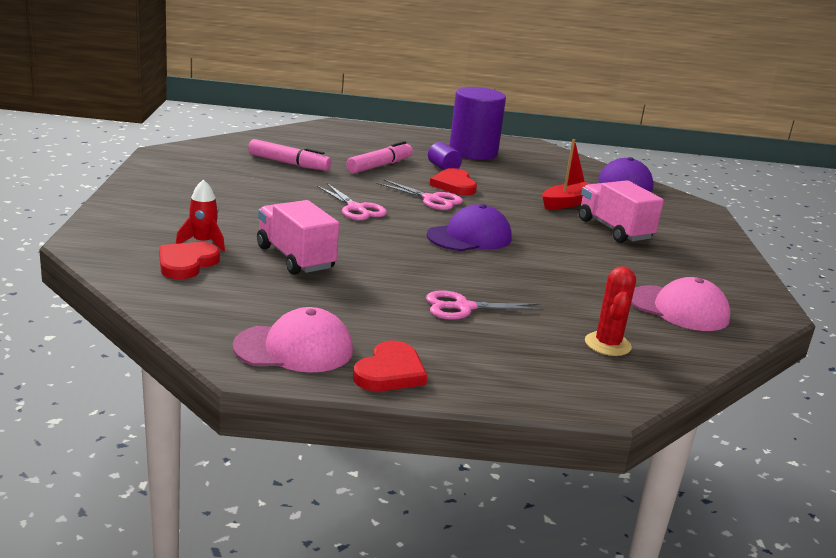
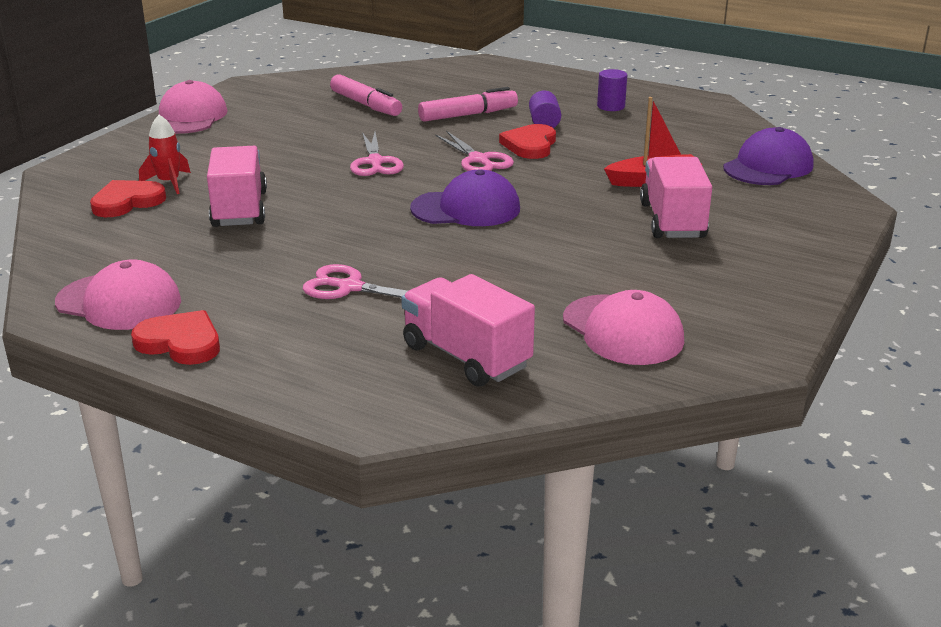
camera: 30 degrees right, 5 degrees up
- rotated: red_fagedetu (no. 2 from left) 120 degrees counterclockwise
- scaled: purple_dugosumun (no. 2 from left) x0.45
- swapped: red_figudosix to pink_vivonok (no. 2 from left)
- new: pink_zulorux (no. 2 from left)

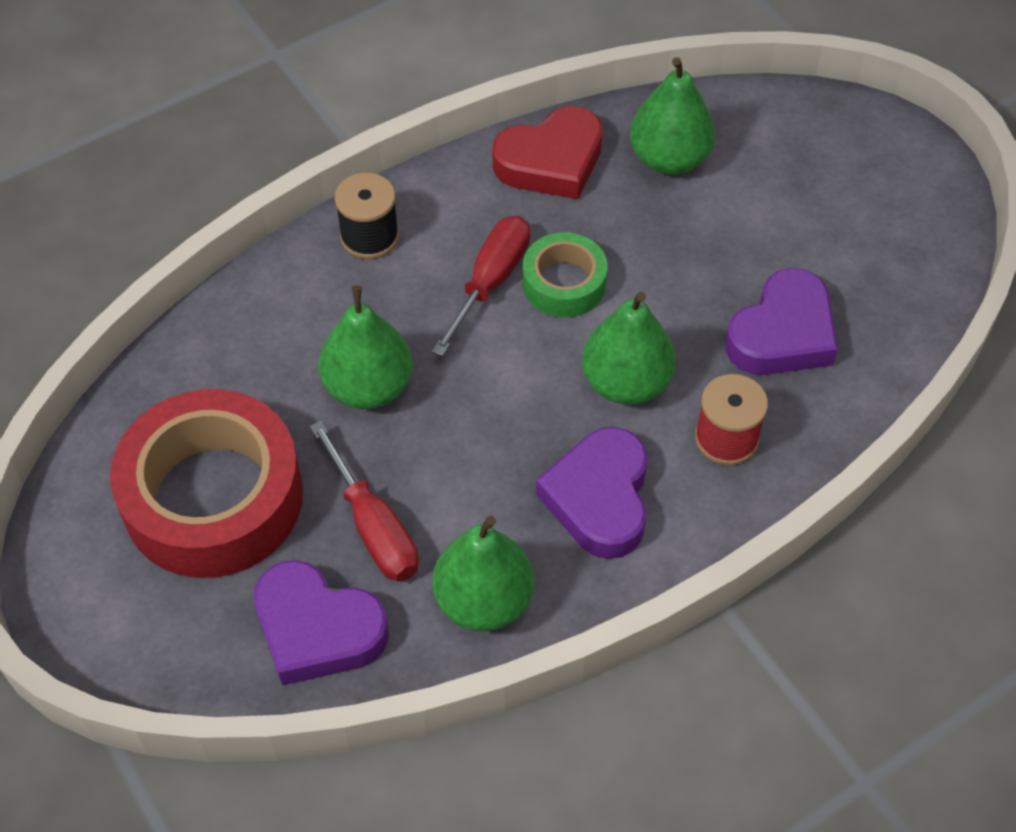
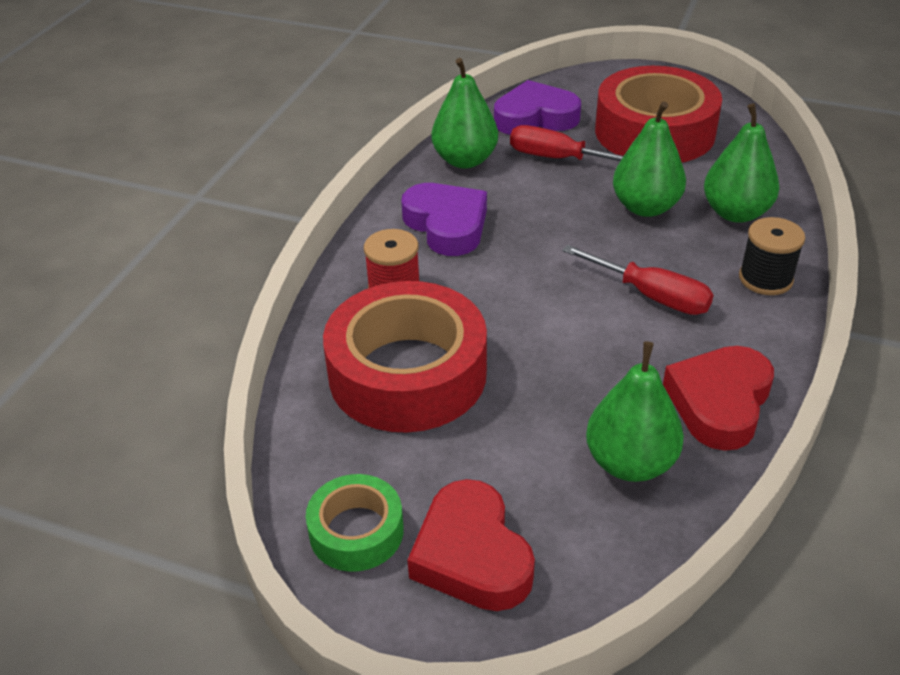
camera: 145 degrees right, 15 degrees down
- rotated: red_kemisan (no. 2 from left) 45 degrees counterclockwise
- shifted: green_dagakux
- shifted: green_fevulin (no. 3 from left in the first image) to green_fevulin (no. 4 from left)
- swapped: purple_fagedetu (no. 3 from left) to red_dagakux (no. 1 from left)
- new: red_fagedetu (no. 1 from left)

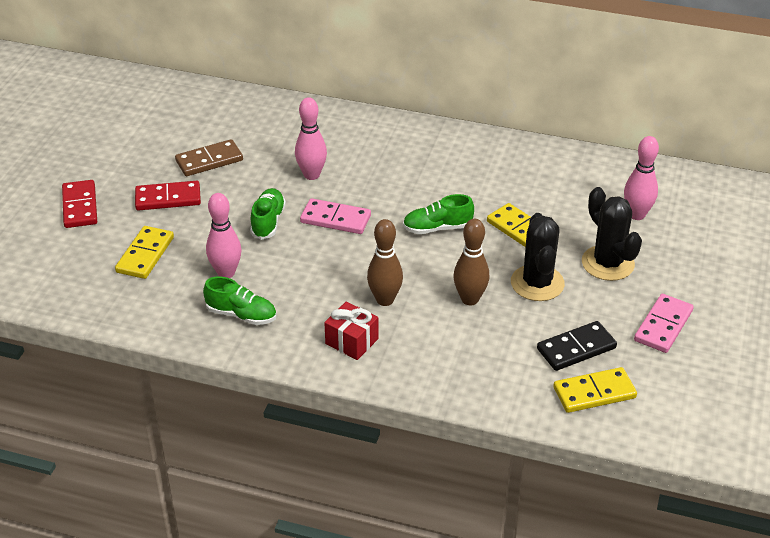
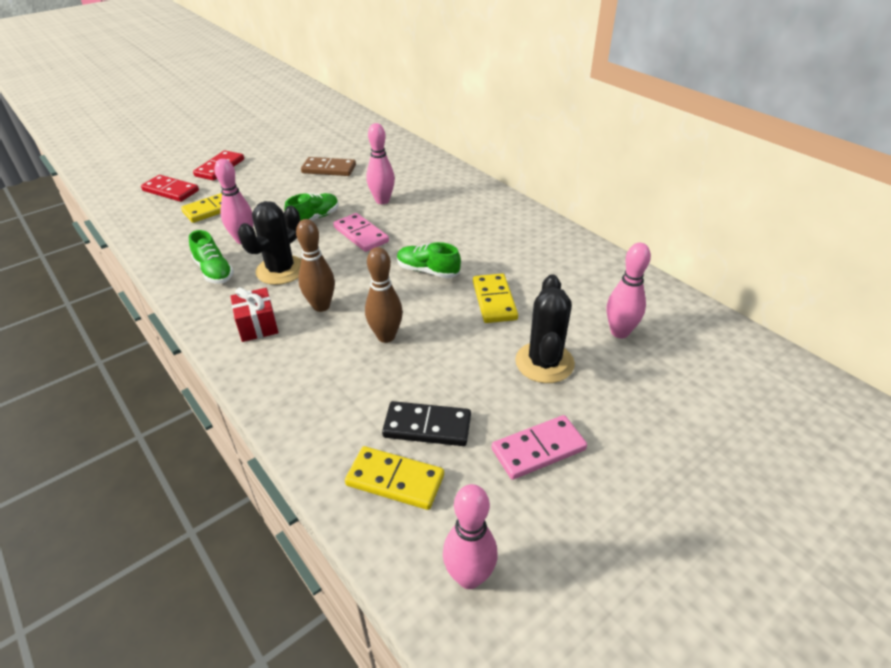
camera: 35 degrees right, 0 degrees up
- shifted: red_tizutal (no. 2 from left in the first image) to red_tizutal (no. 1 from left)
- shifted: black_figudosix (no. 1 from left)
- new: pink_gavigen (no. 3 from left)

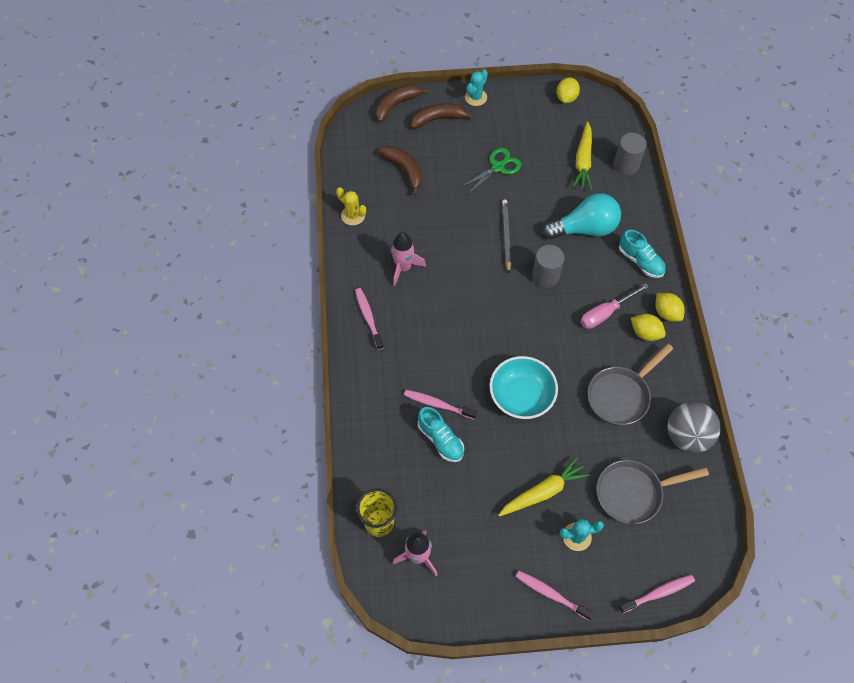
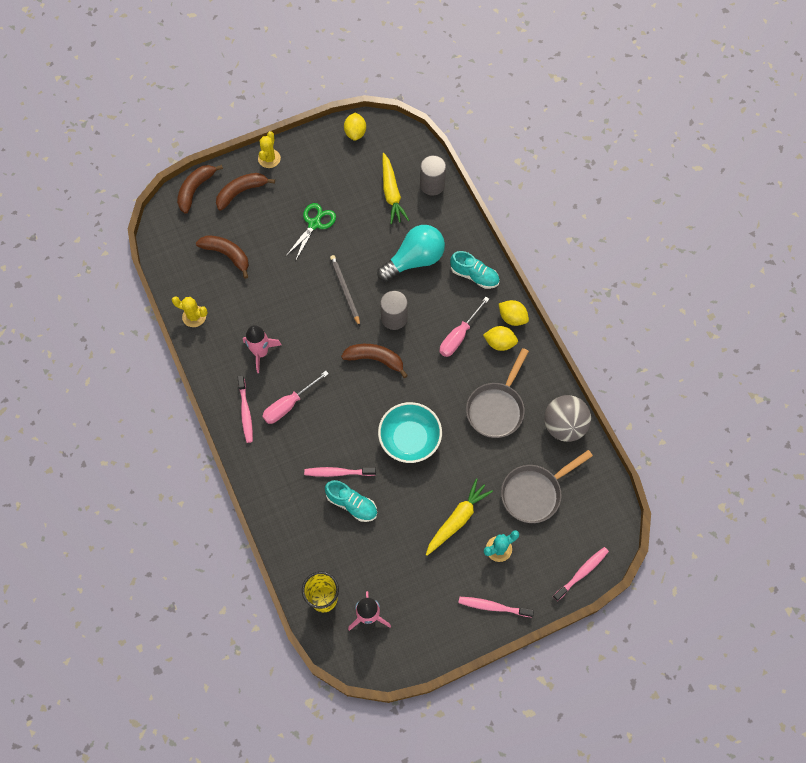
camera: 20 degrees left, 5 degrees up
- rotated: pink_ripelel (no. 1 from left) 150 degrees counterclockwise
- repainted: turquoise_figudosix (no. 1 from left) to yellow_figudosix (no. 2 from left)
- new: pink_kemisan (no. 1 from left)
- new: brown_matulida (no. 4 from left)

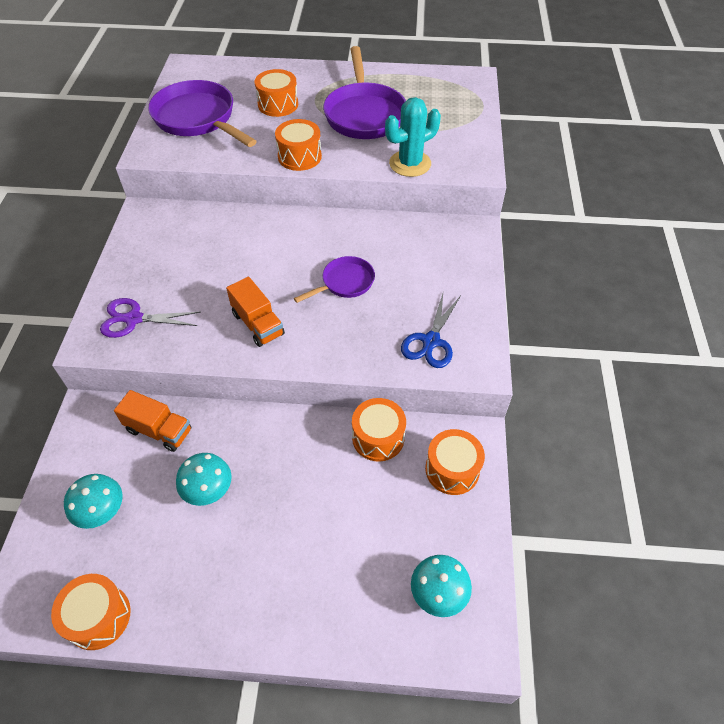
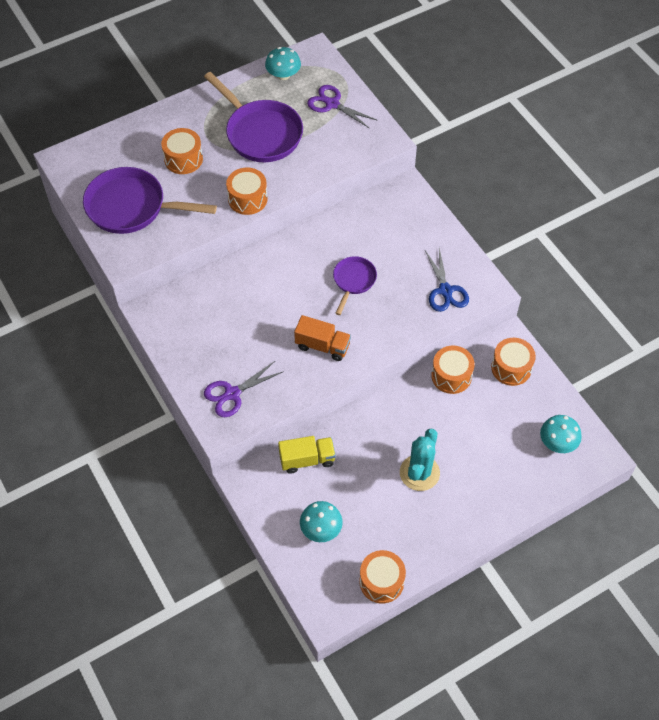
camera: 35 degrees left, 5 degrees up
- repainted: orange_vivonok (no. 1 from left) to yellow_vivonok
- shifted: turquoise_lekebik (no. 2 from left in the first image) to turquoise_lekebik (no. 1 from left)
- shifted: turquoise_figudosix
- new: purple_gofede (no. 2 from left)

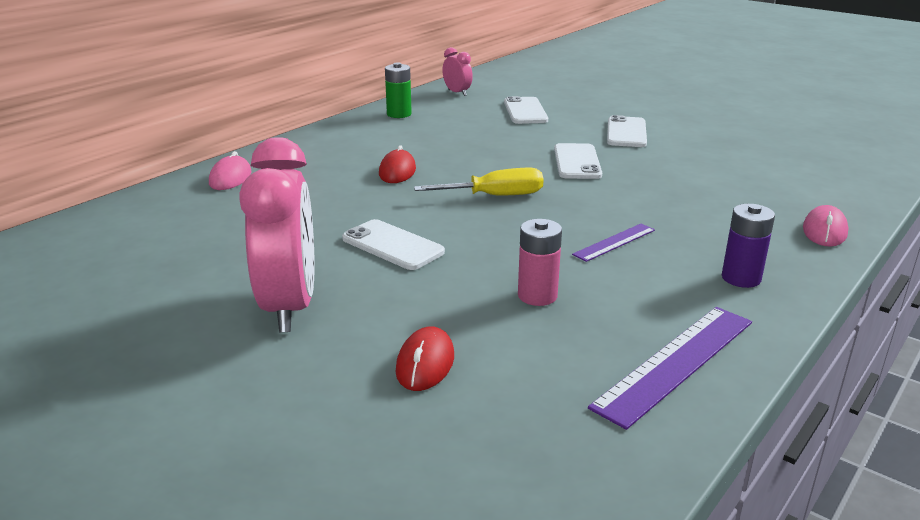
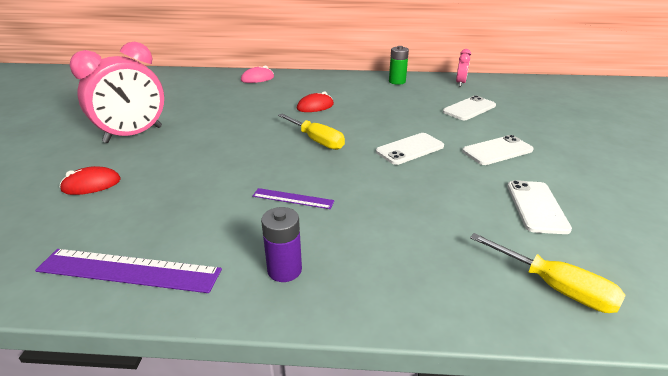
camera: 55 degrees right, 5 degrees up
- shifted: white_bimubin (no. 1 from left in the first image) to white_bimubin (no. 4 from left)
- gone: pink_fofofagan
- gone: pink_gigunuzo (no. 2 from left)
- new: yellow_kemisan (no. 2 from left)

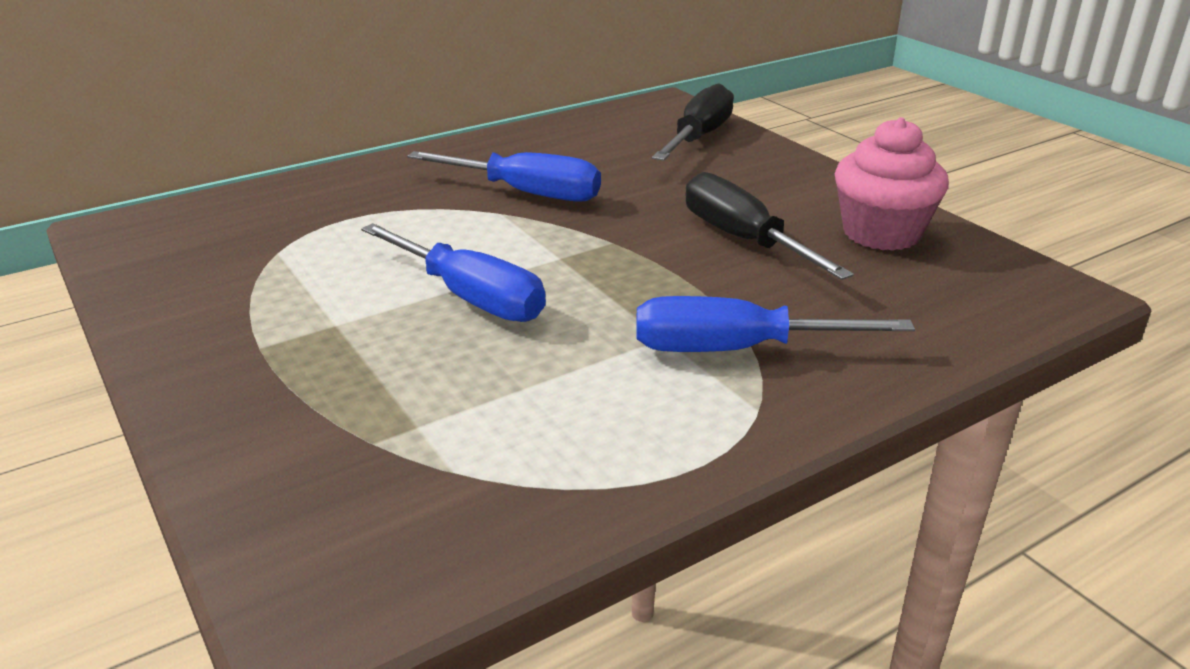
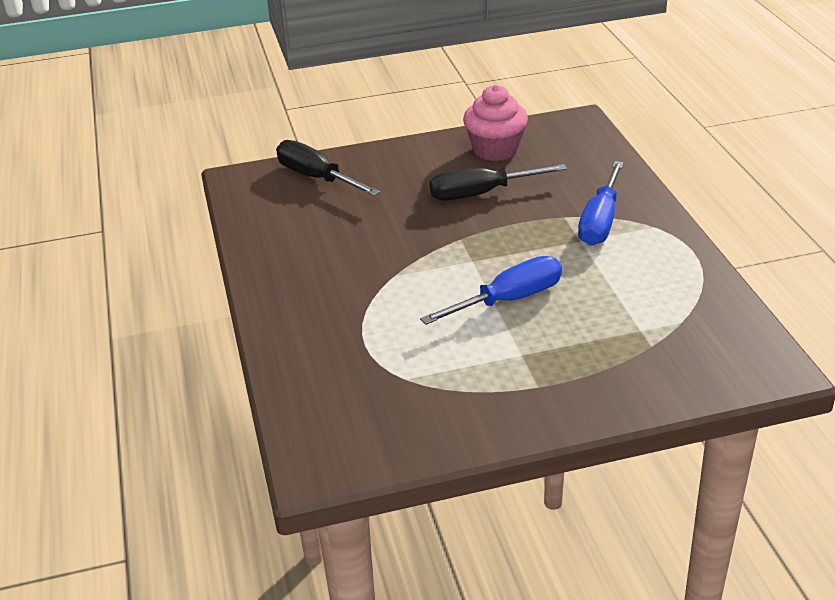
camera: 70 degrees left, 5 degrees up
- gone: blue_kemisan (no. 2 from left)

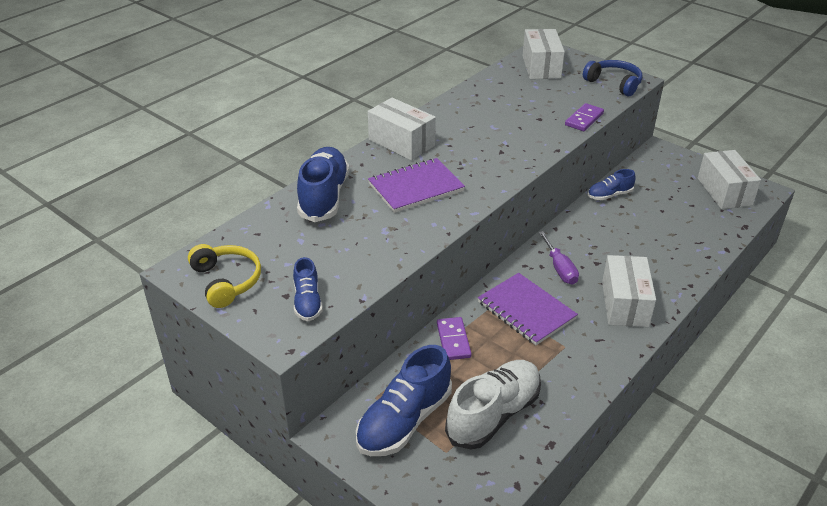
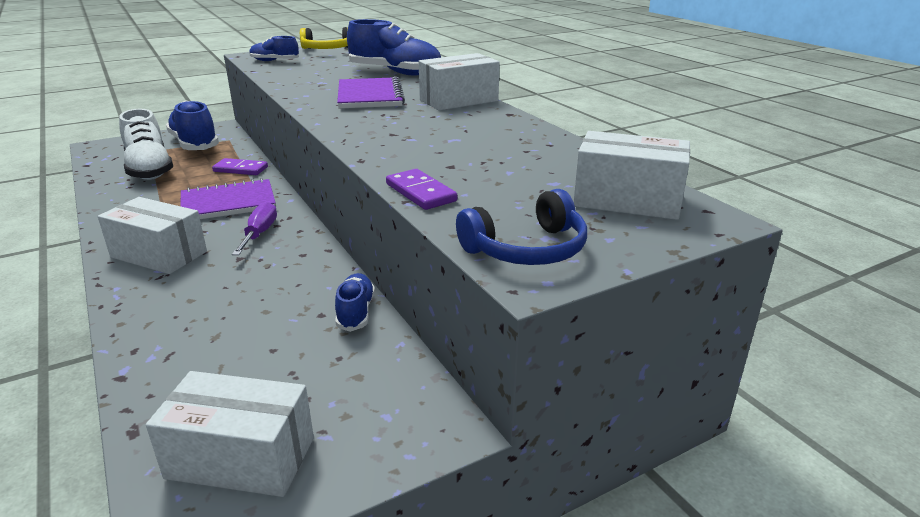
camera: 110 degrees right, 10 degrees down
- rotated: purple_kemisan 90 degrees clockwise

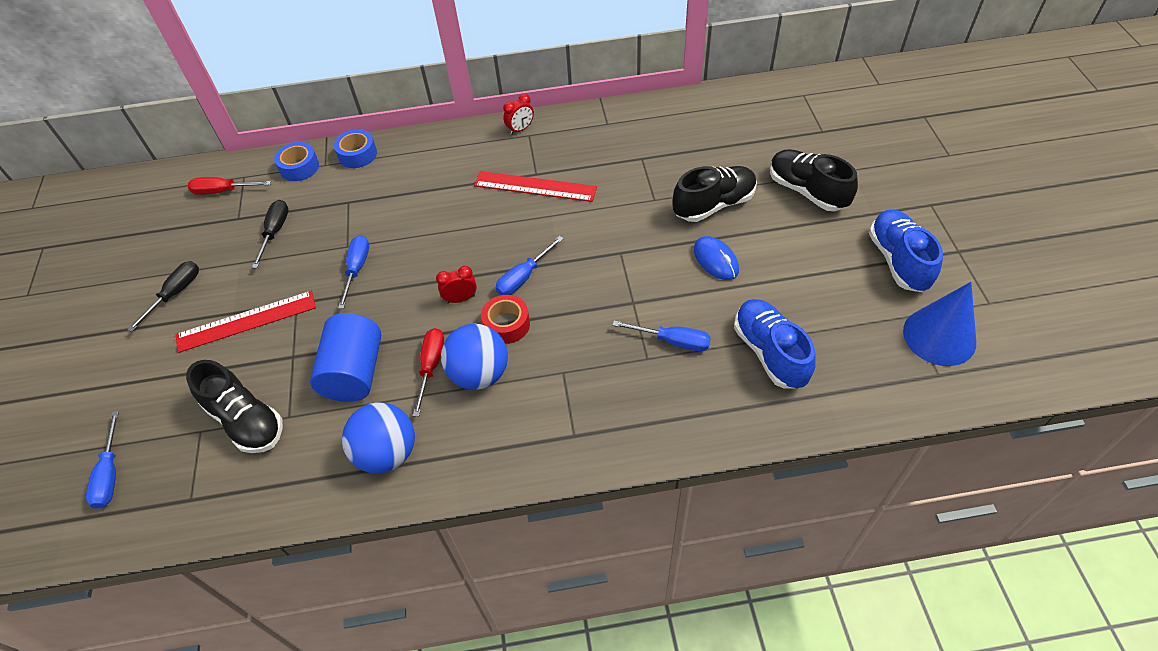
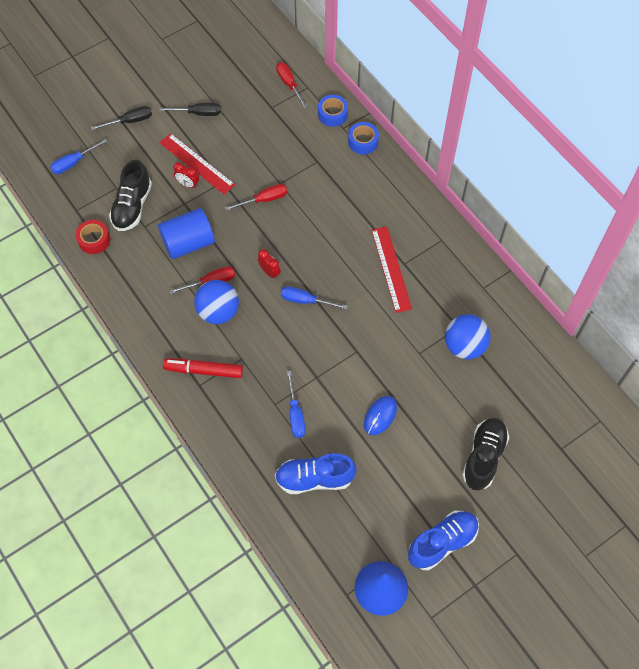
camera: 60 degrees right, 10 degrees up
- shifted: black_kemisan (no. 2 from left in the first image) to black_kemisan (no. 1 from left)
- repainted: blue_kemisan (no. 2 from left) to red_kemisan (no. 2 from left)
- shifted: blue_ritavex (no. 1 from left in the first image) to blue_ritavex (no. 2 from left)
- shifted: red_dagakux
- shifted: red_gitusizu (no. 2 from left in the first image) to red_gitusizu (no. 1 from left)
- gone: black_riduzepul (no. 2 from left)
- rotated: blue_riduzepul (no. 1 from left) 135 degrees counterclockwise
- new: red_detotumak

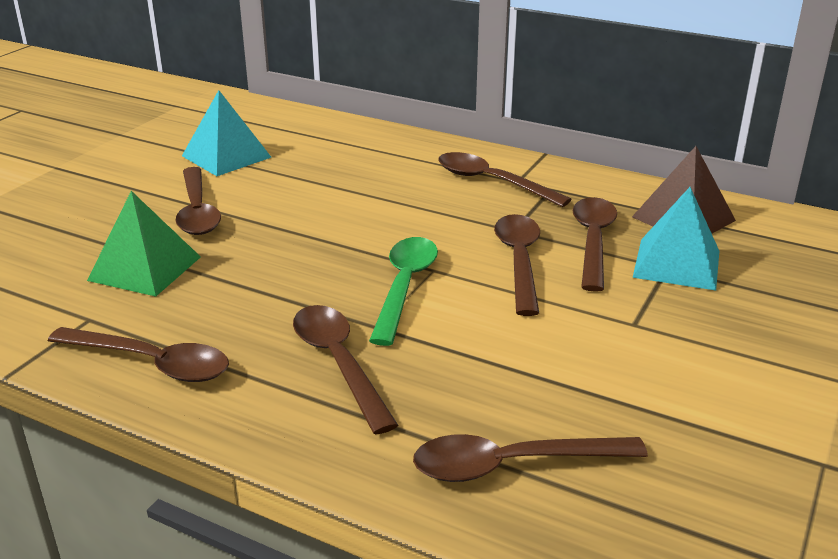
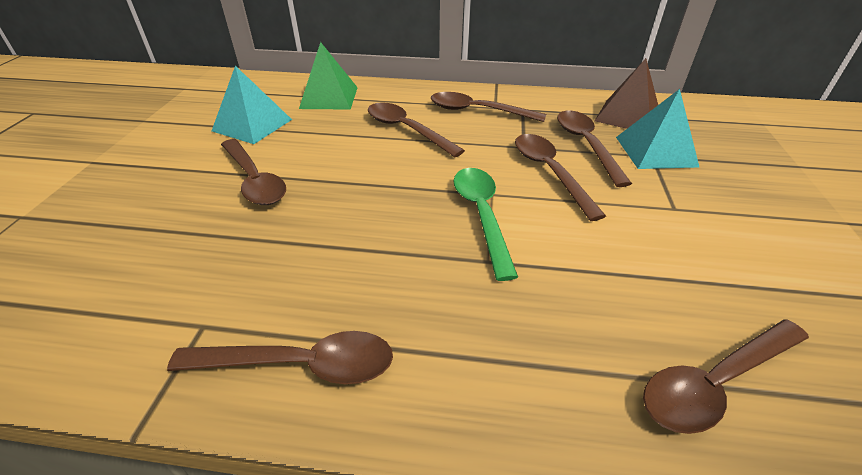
camera: 20 degrees left, 10 degrees up
- shifted: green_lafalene
- shifted: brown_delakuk (no. 3 from left)

